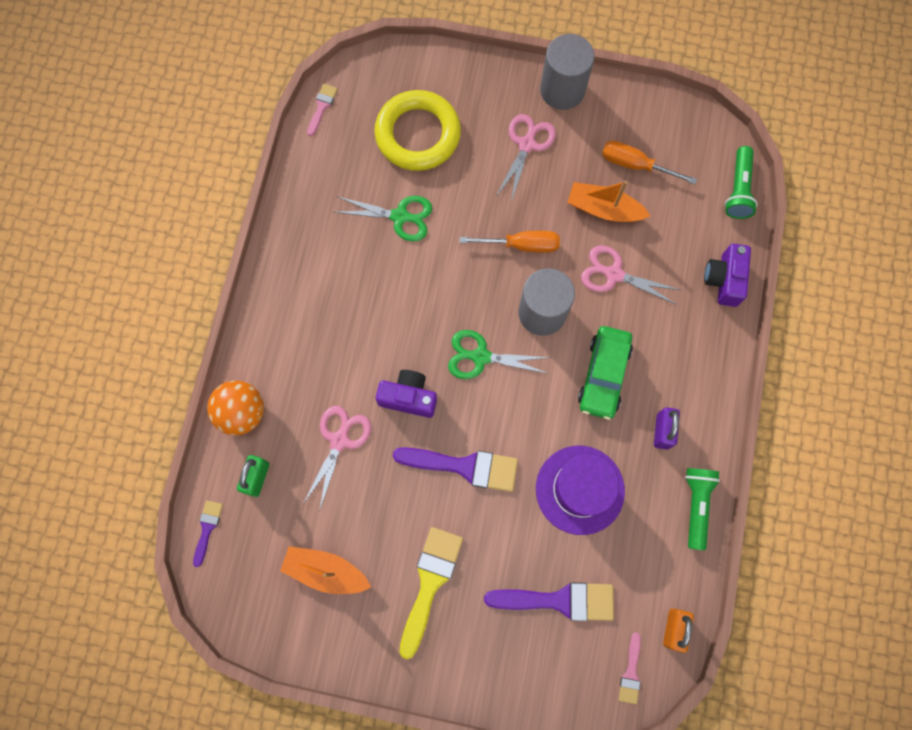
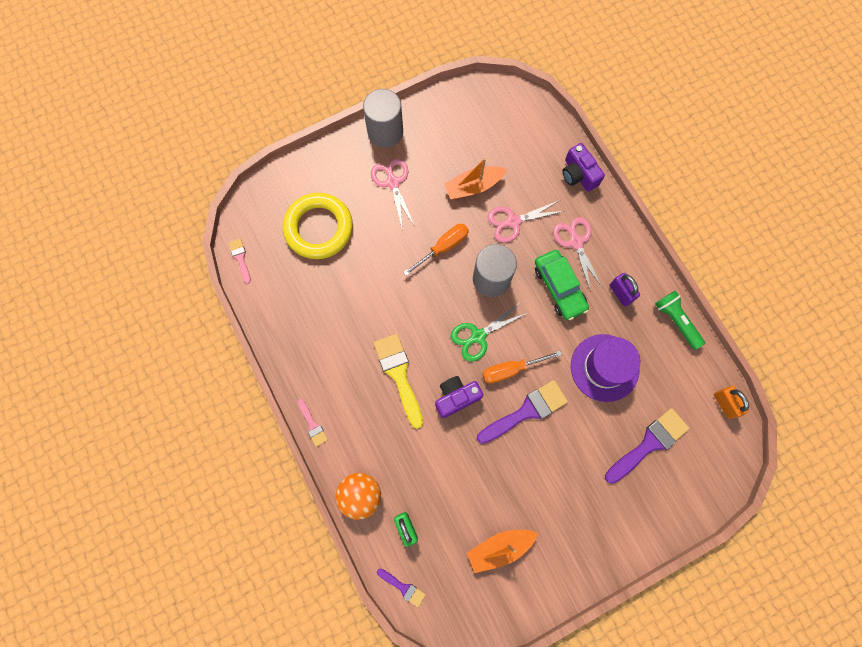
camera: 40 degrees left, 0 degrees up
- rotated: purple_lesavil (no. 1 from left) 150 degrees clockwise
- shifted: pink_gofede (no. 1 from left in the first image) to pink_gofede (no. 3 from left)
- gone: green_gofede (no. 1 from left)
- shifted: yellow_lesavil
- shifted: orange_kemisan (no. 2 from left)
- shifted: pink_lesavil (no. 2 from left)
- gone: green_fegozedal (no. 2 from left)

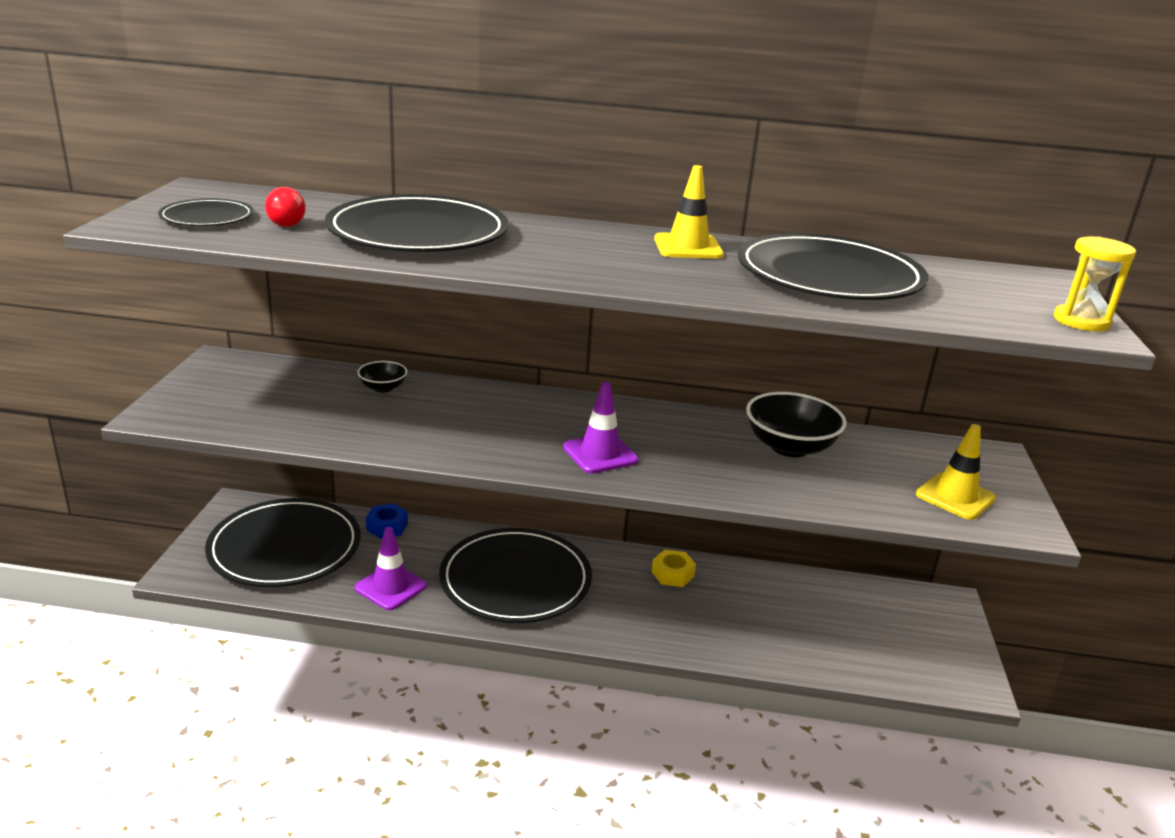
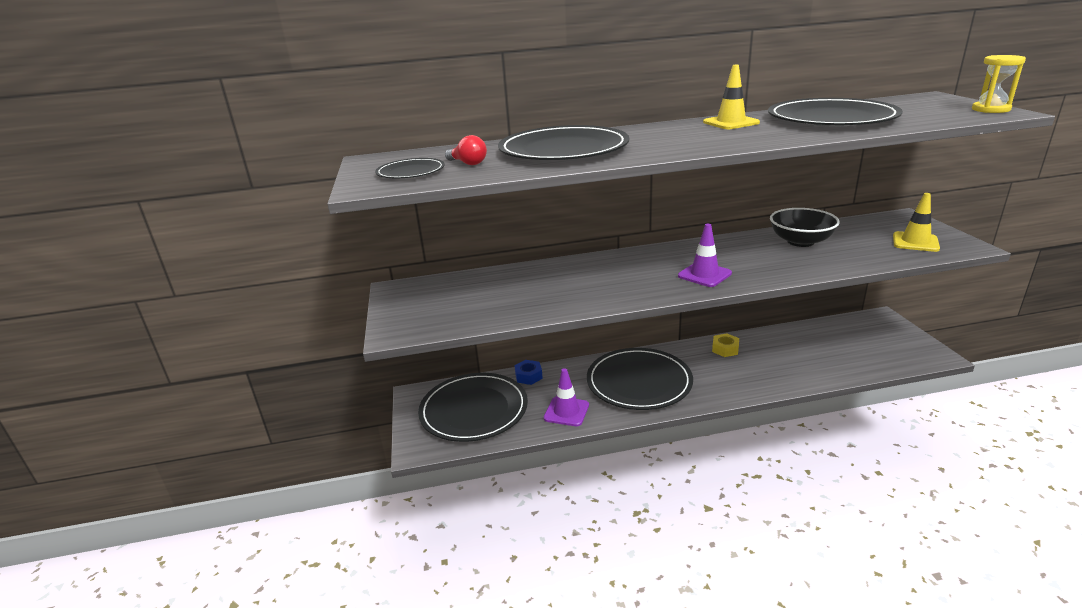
camera: 15 degrees left, 0 degrees up
- gone: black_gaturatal (no. 1 from left)

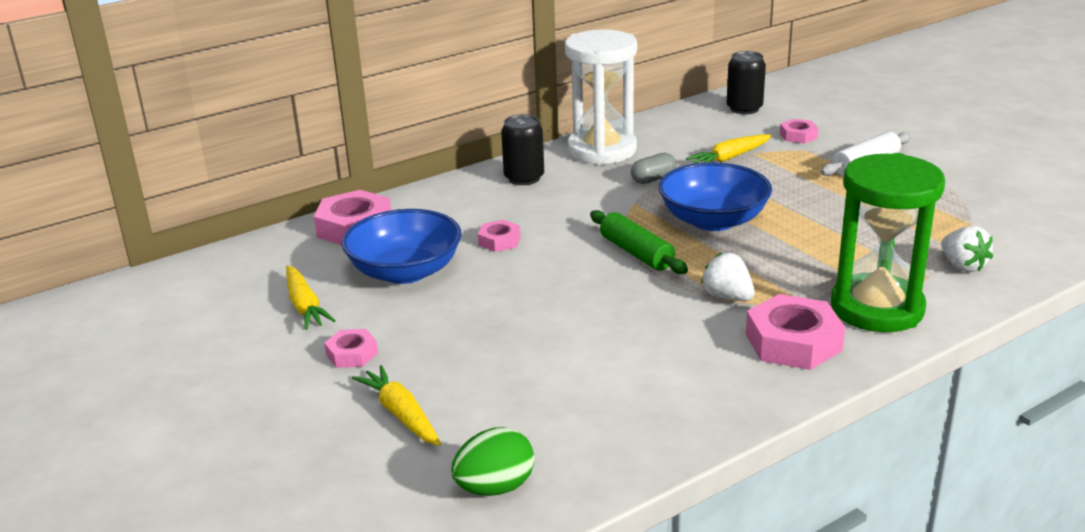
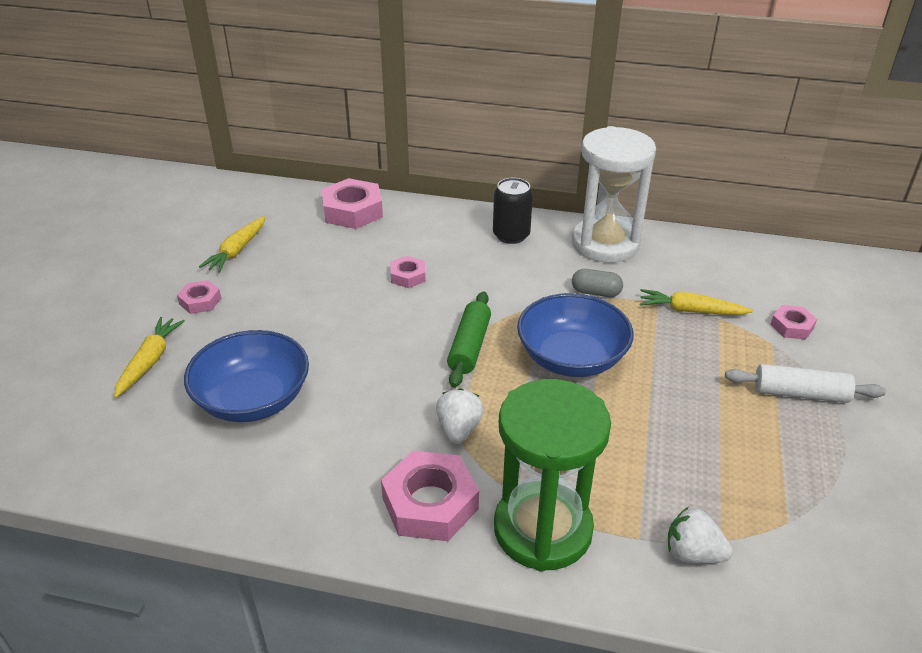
camera: 45 degrees right, 10 degrees up
- shifted: blue_gaturatal (no. 1 from left)
- gone: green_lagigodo
- gone: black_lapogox (no. 2 from left)
- rotated: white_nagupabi (no. 2 from left) 90 degrees clockwise

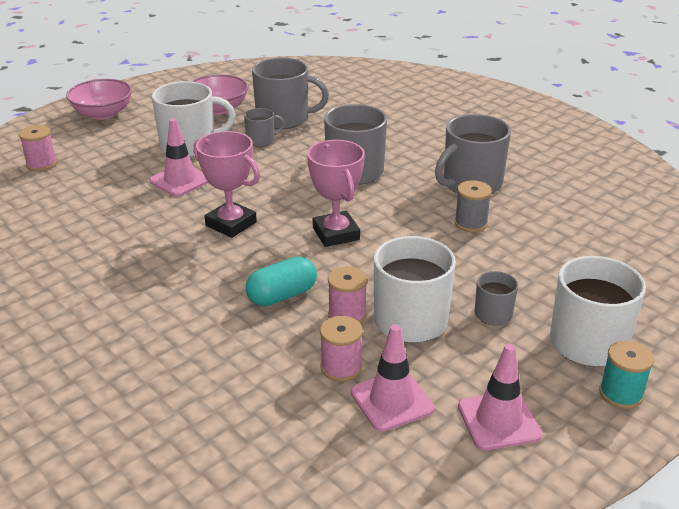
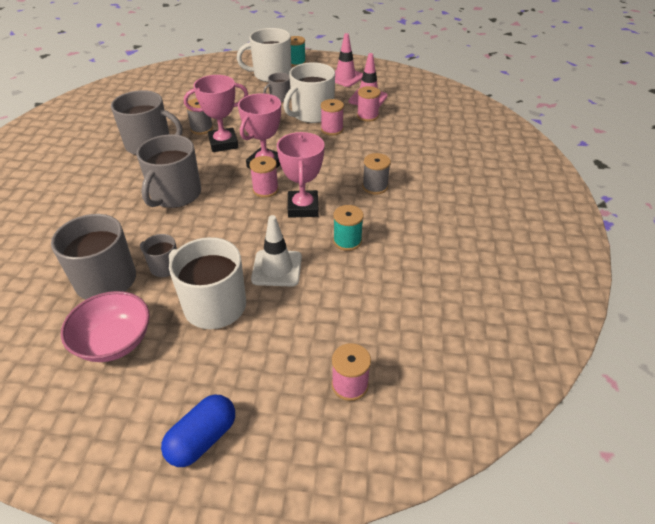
camera: 130 degrees left, 10 degrees up
- swapped: pink_gaturatal (no. 1 from left) to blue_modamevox
- repainted: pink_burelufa (no. 1 from left) to white_burelufa
- gone: turquoise_modamevox
- new: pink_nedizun (no. 1 from left)
- new: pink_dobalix (no. 1 from left)
- new: turquoise_dobalix (no. 2 from left)
- new: grey_dobalix (no. 2 from left)

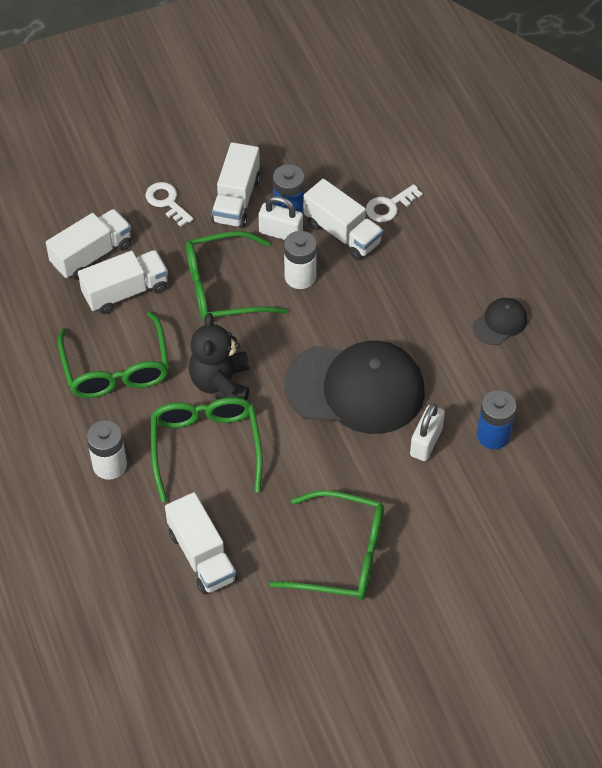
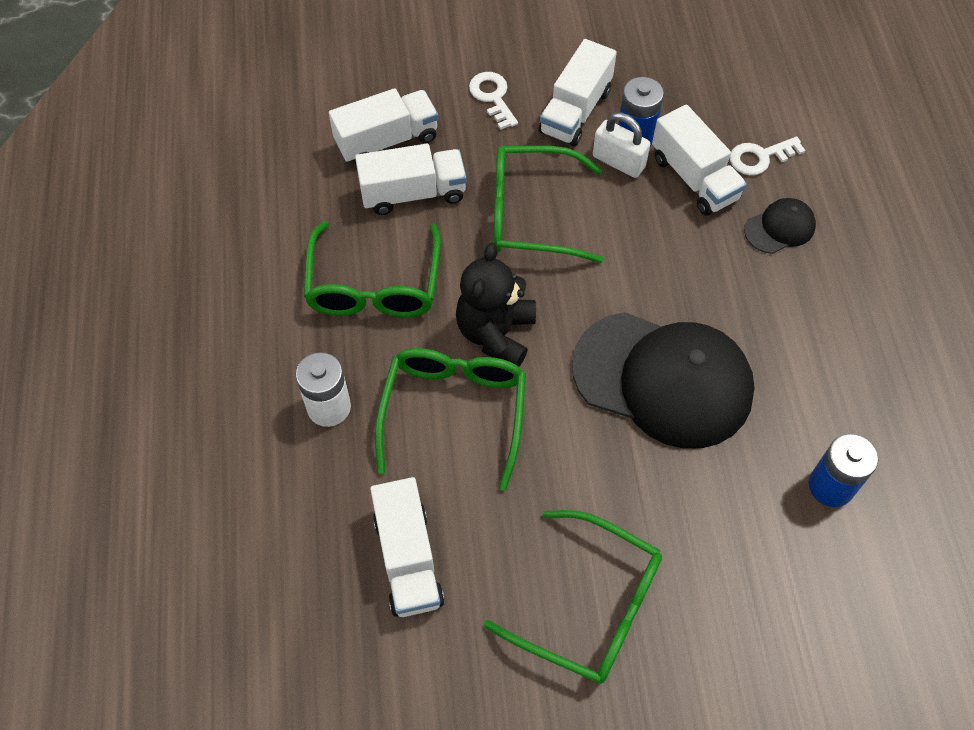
camera: 15 degrees right, 5 degrees up
- gone: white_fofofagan (no. 2 from left)
- gone: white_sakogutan (no. 2 from left)
- shifted: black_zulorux (no. 2 from left)

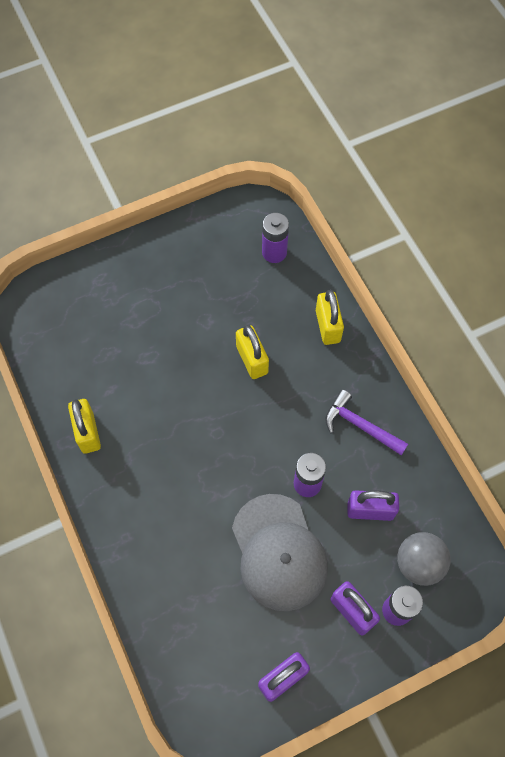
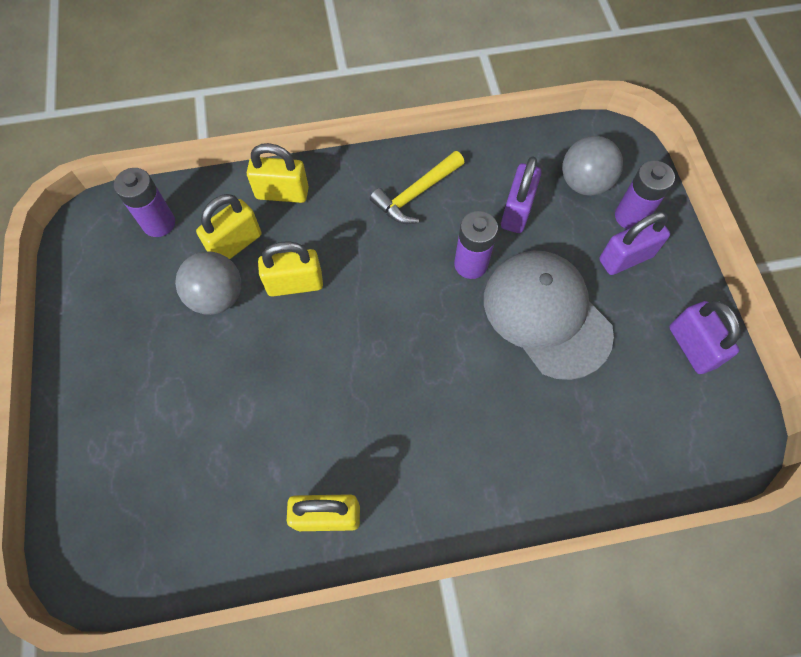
camera: 75 degrees left, 0 degrees up
- rotated: grey_zulorux 120 degrees counterclockwise
- repainted: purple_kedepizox to yellow_kedepizox
- new: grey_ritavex (no. 1 from left)
- new: yellow_sakogutan (no. 1 from left)

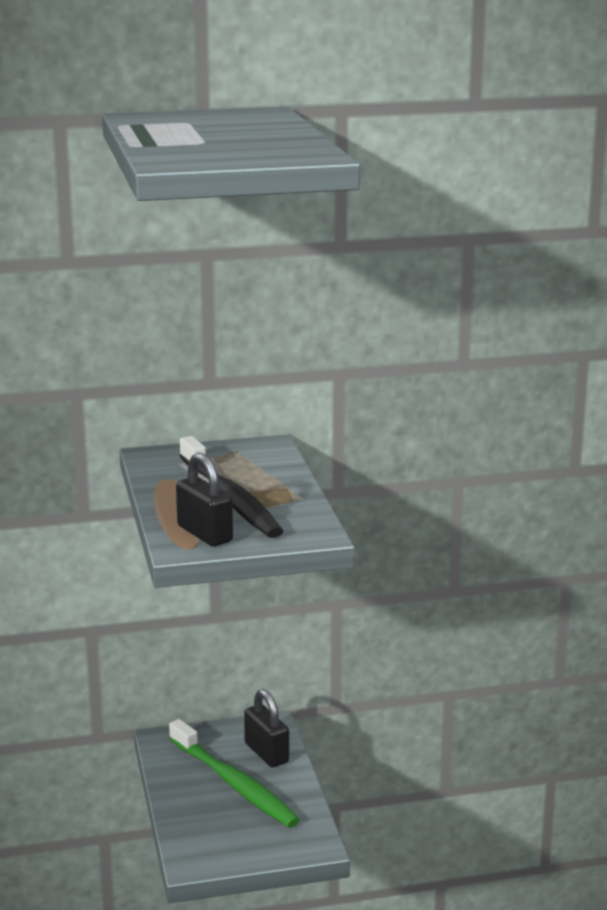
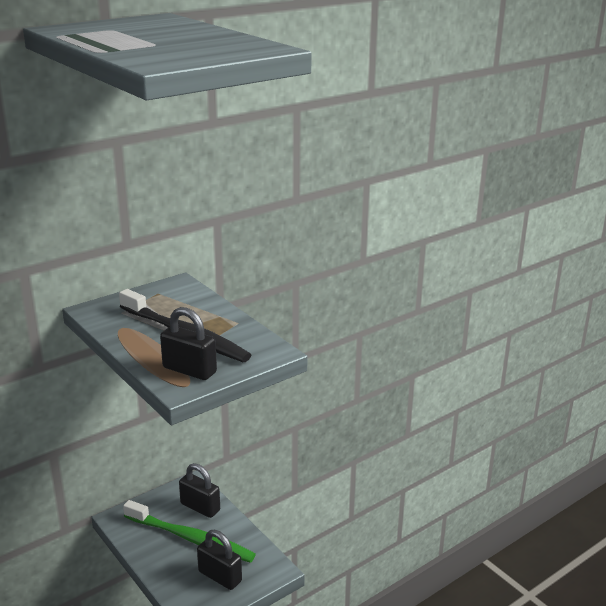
camera: 25 degrees left, 5 degrees up
- new: black_sakogutan (no. 3 from left)

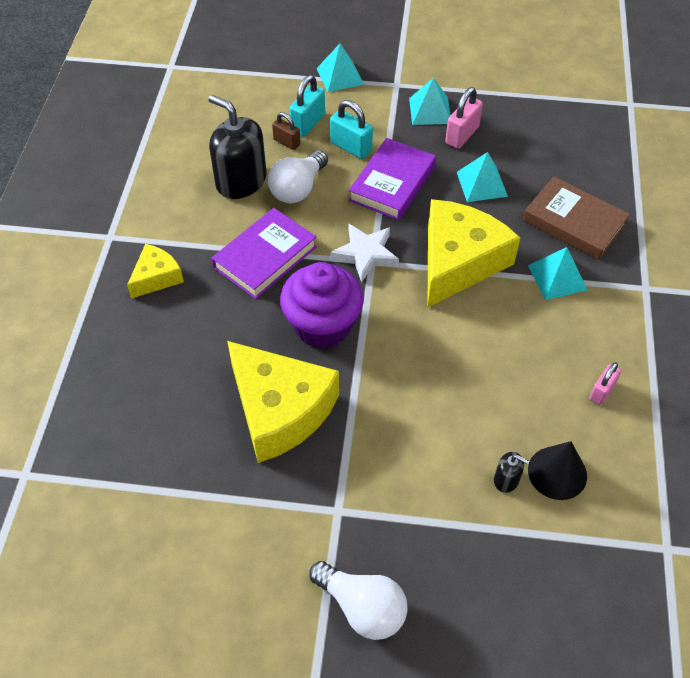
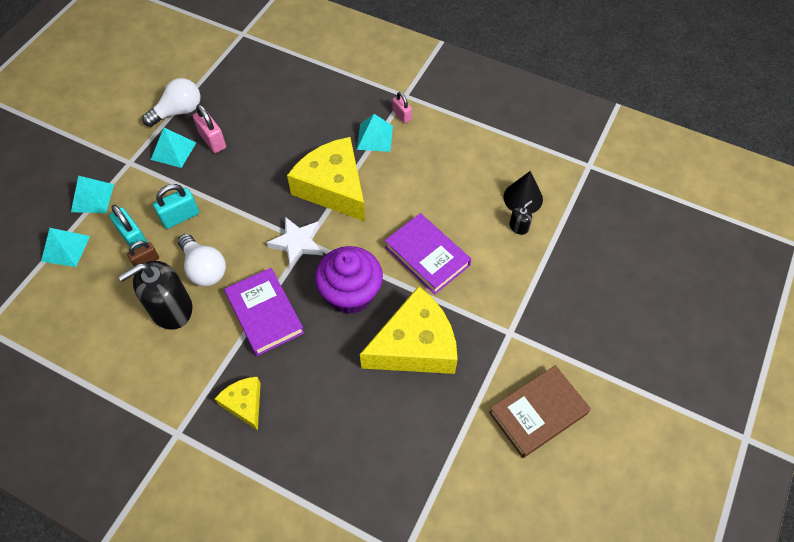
camera: 70 degrees left, 5 degrees up
- shifted: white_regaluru (no. 2 from left in the first image) to white_regaluru (no. 1 from left)
- shifted: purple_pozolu (no. 2 from left)
- shifted: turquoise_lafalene (no. 3 from left in the first image) to turquoise_lafalene (no. 1 from left)
- shifted: brown_pozolu
- shifted: pink_sakogutan (no. 2 from left)

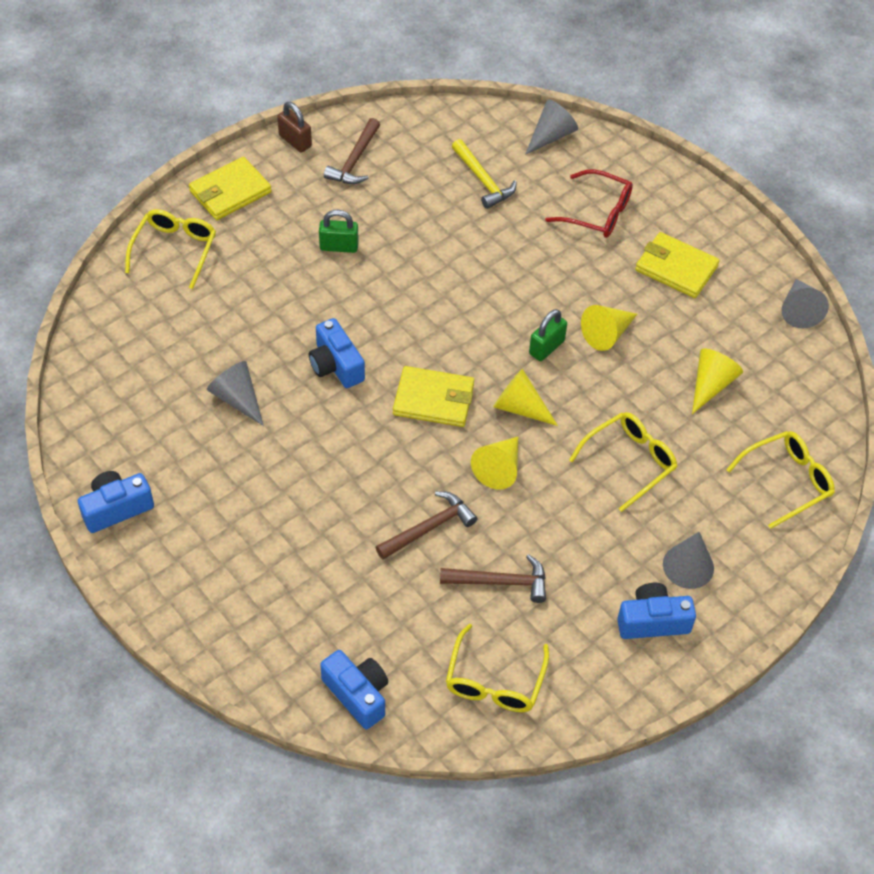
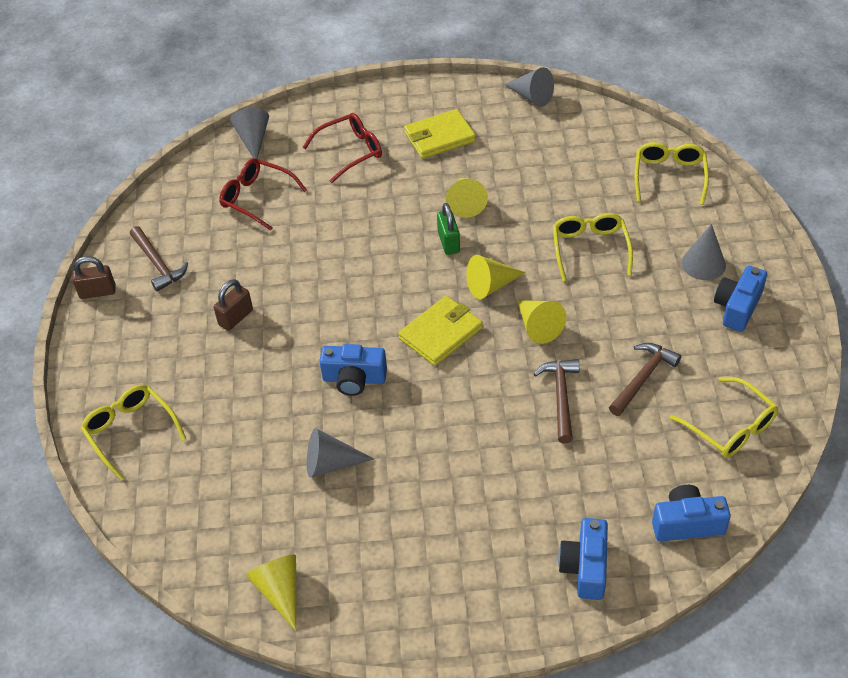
camera: 50 degrees left, 5 degrees down
- shifted: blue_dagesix (no. 1 from left in the first image) to blue_dagesix (no. 2 from left)
- gone: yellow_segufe (no. 1 from left)
- repainted: green_sakogutan (no. 1 from left) to brown_sakogutan (no. 2 from left)
- swapped: yellow_kedepizox to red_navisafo (no. 1 from left)
- shifted: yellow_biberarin (no. 4 from left in the first image) to yellow_biberarin (no. 1 from left)

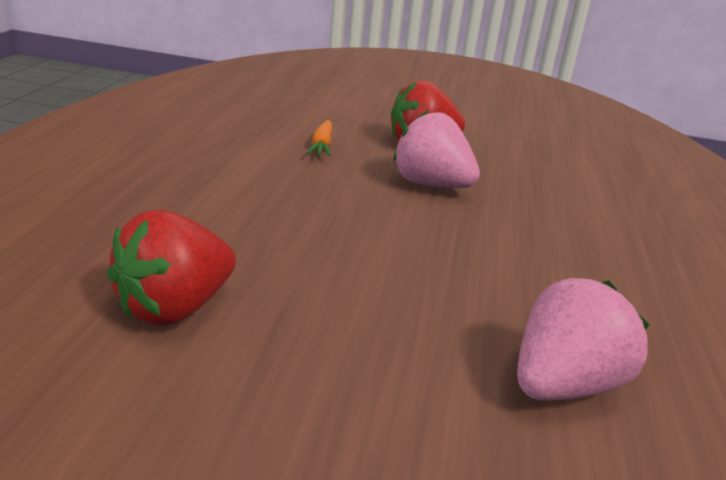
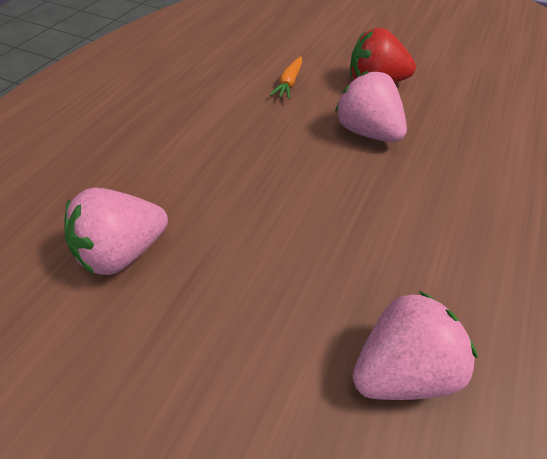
camera: 15 degrees right, 20 degrees up
- repainted: red_nagupabi (no. 1 from left) to pink_nagupabi (no. 1 from left)

